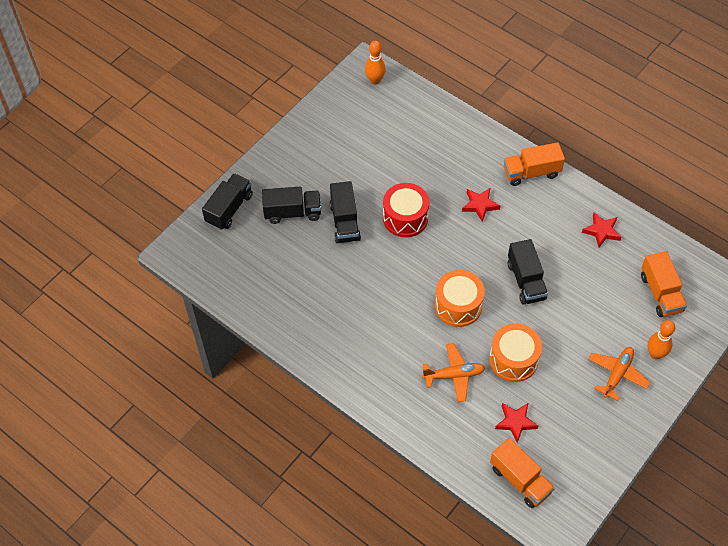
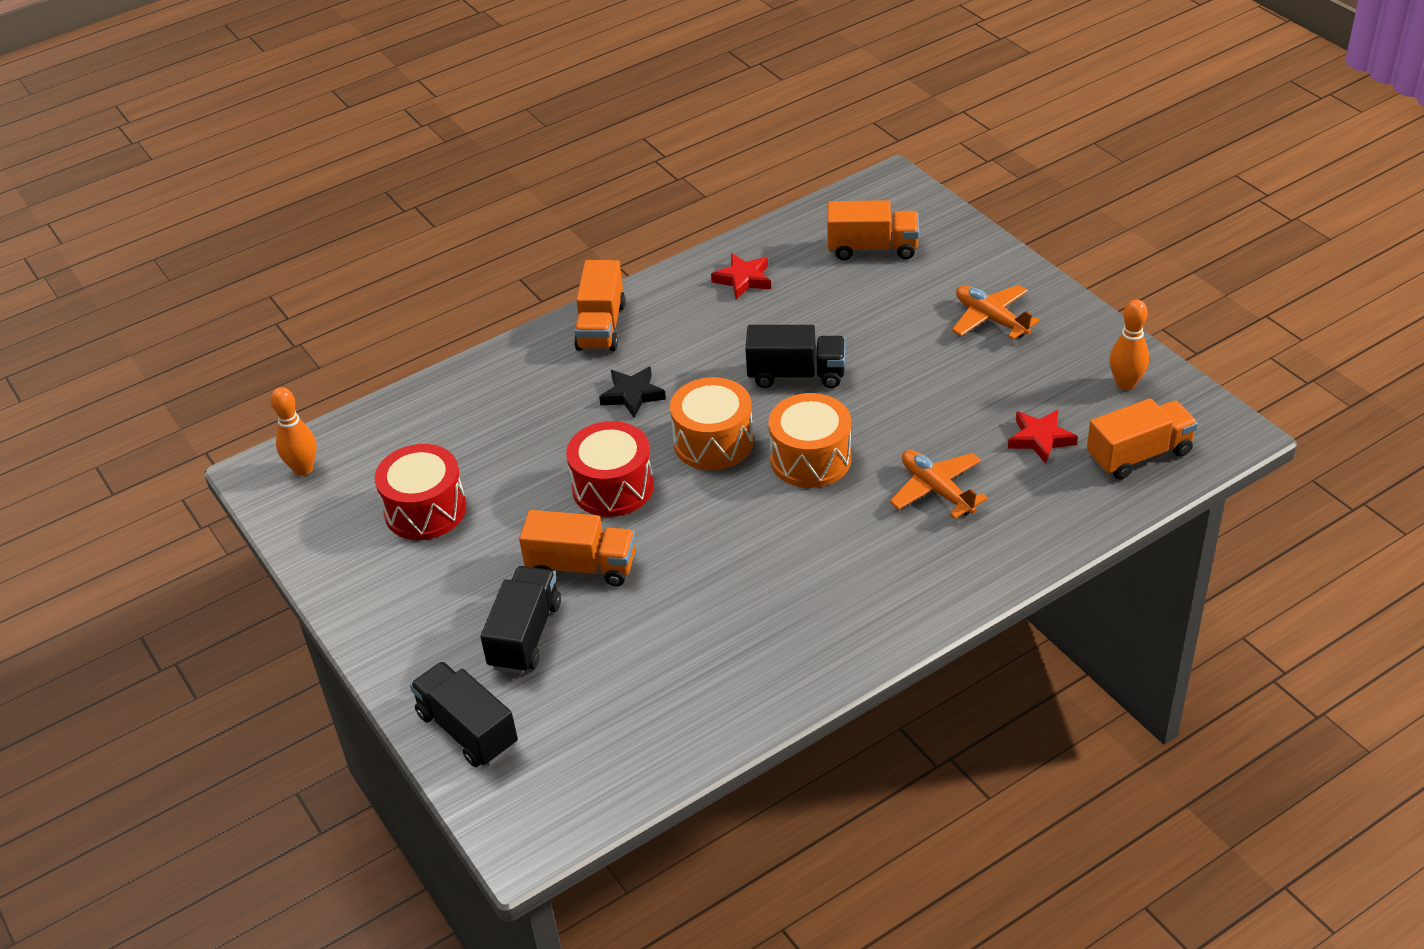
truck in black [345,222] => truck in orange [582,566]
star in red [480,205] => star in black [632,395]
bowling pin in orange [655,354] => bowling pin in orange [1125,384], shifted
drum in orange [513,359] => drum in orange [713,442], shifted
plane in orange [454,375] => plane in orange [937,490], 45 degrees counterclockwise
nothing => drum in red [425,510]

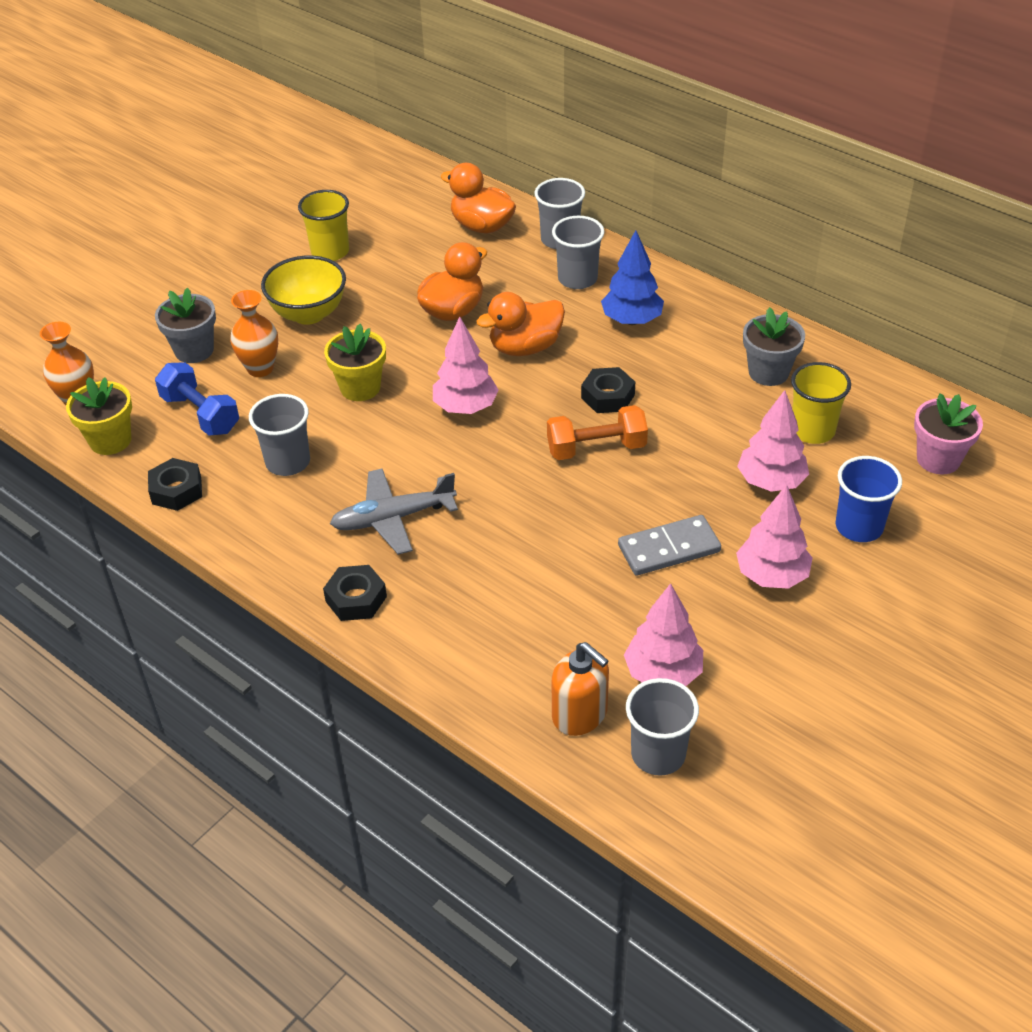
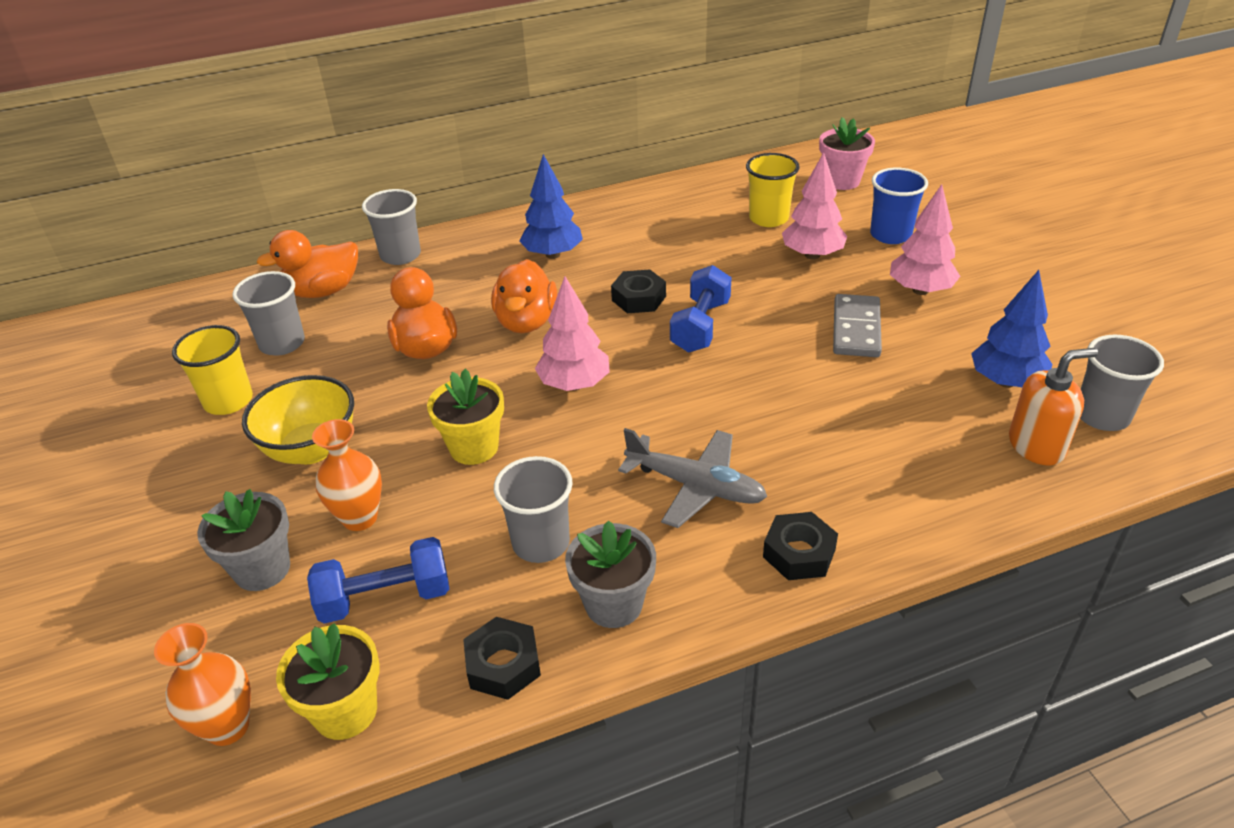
cup in grey [577,279] => cup in grey [282,343], shifted
flower pot in grey [768,372] => flower pot in grey [613,604], shifted
dumbbell in orange [596,448] => dumbbell in blue [700,326]
plane in grey [393,518] => plane in grey [695,486], 75 degrees counterclockwise
tree in pink [663,673] => tree in blue [1006,382]

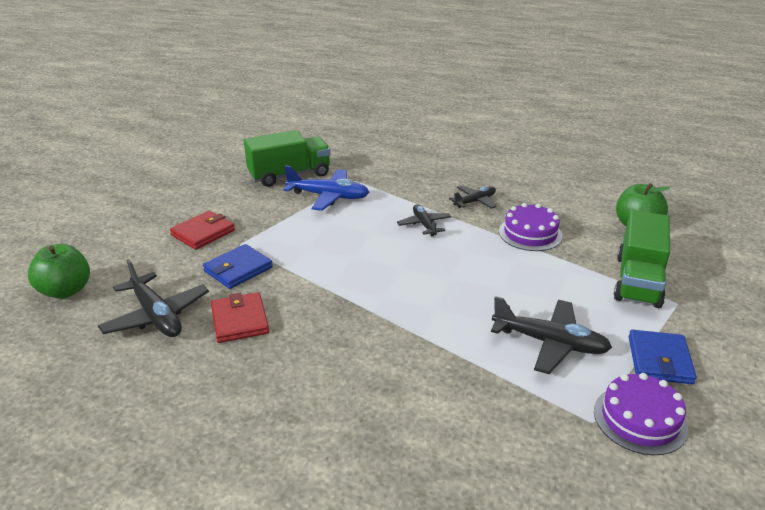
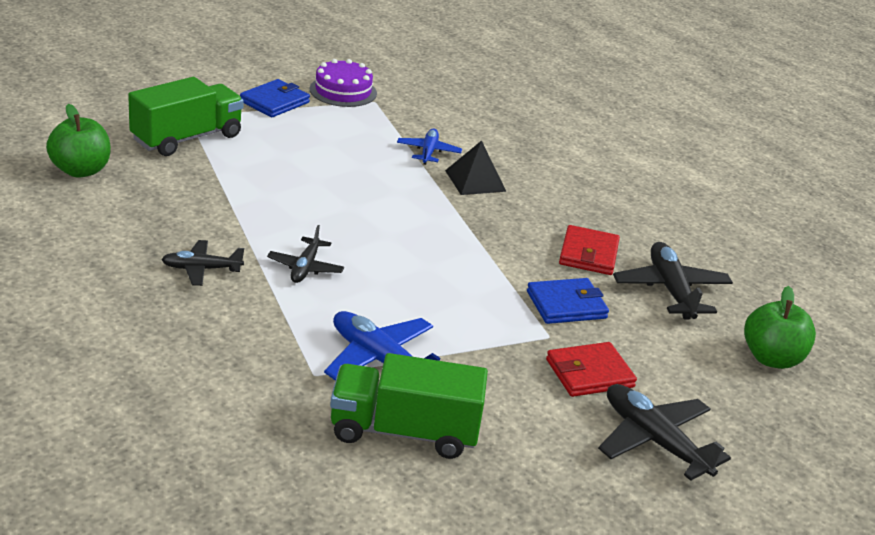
cake in purple [530,233] => nothing
plane in black [550,343] => plane in black [654,441], shifted
nothing => plane in blue [428,152]
nothing => pyramid in black [475,180]

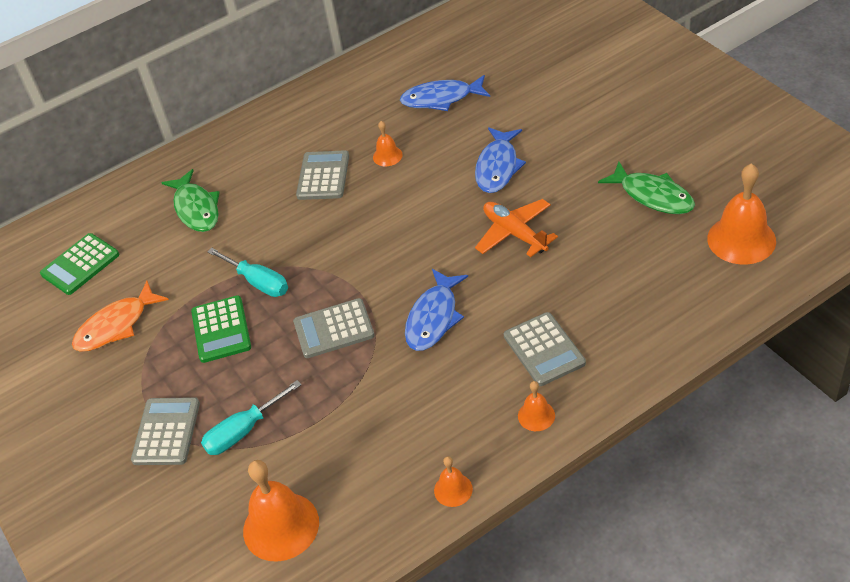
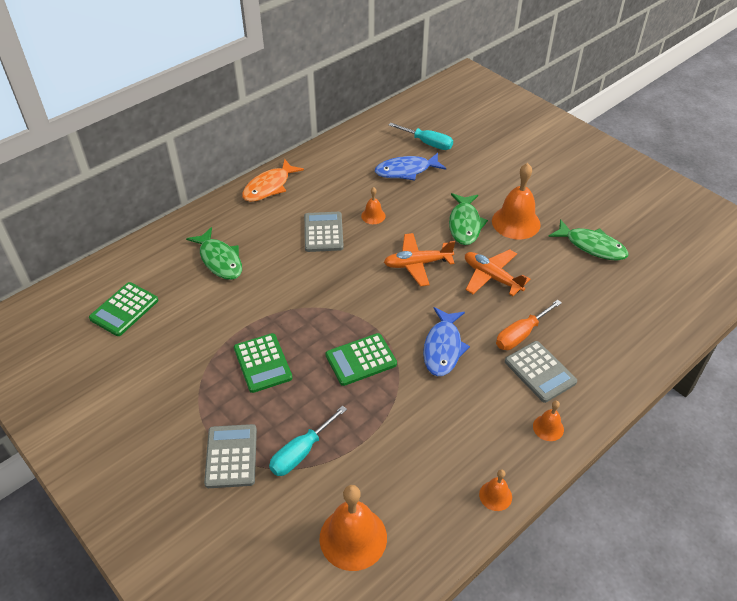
fish in blue [498,167] => fish in green [465,224]
bell in orange [741,239] => bell in orange [516,222], shifted
screwdriver in turquoise [258,282] => screwdriver in turquoise [427,143], shifted
fish in orange [116,325] => fish in orange [269,187], shifted
calculator in grey [334,329] => calculator in green [361,360]
nothing => plane in orange [417,264]
nothing => screwdriver in orange [520,334]

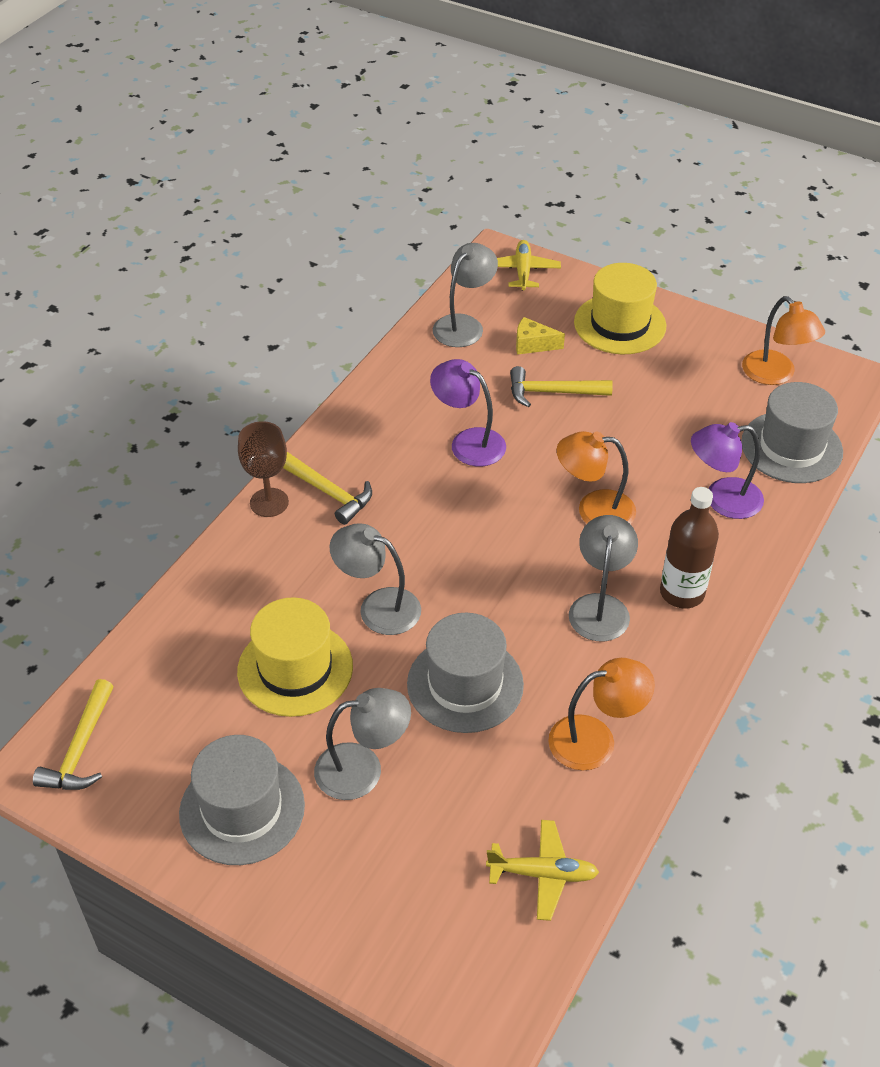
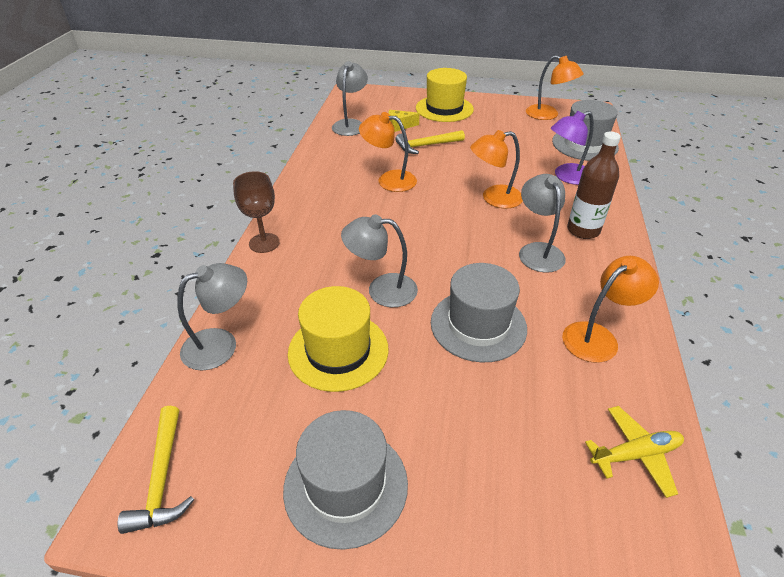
plane in yellow [523,271] => nothing
lamp in purple [468,442] => lamp in orange [389,180]
hammer in yellow [329,493] => nothing
lamp in grey [363,769] => lamp in grey [221,344], shifted

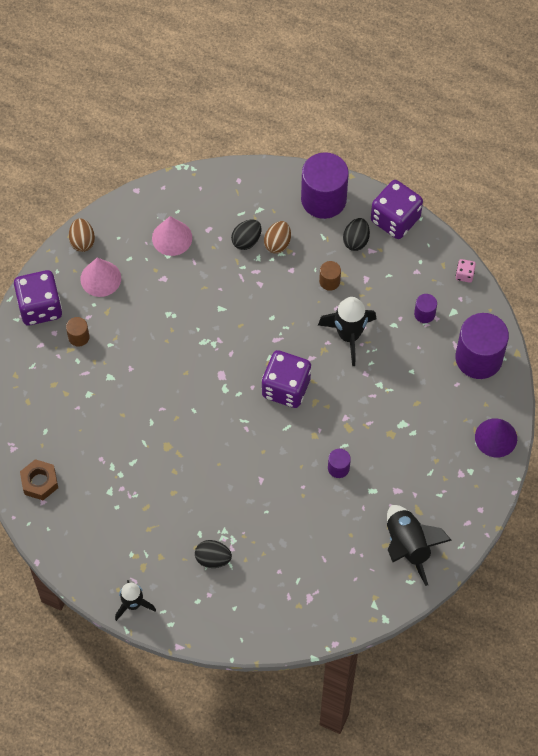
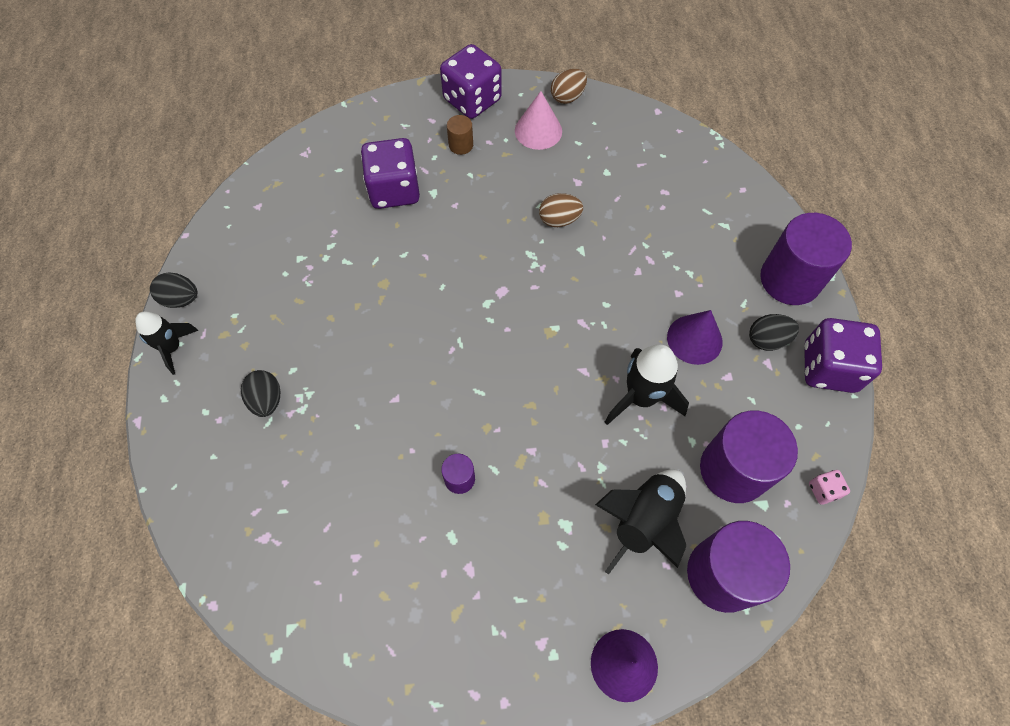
cone in pink [172,238] => nothing
egg in black [246,240] => egg in black [181,299], shifted
egg in brown [277,243] => egg in brown [559,220], shifted
cylinder in brown [329,281] => cone in purple [694,339]
cylinder in purple [424,314] => cylinder in purple [733,470], x2.22
dice in purple [286,388] => dice in purple [394,190], shifted
nut in brown [39,482] => nothing
rocket in black [408,546] => rocket in black [643,521], shifted

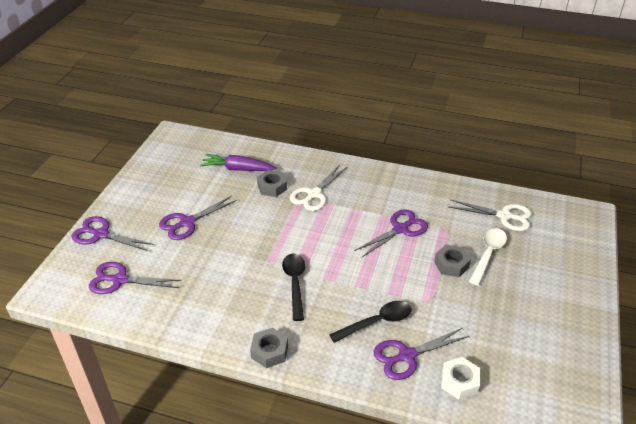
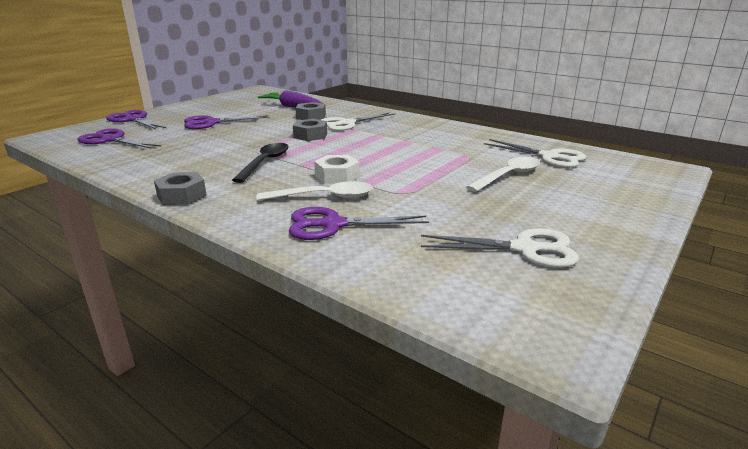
scissors in purple [400,229] => nothing
nut in grey [451,264] => nut in grey [310,135], shifted
spoon in black [377,322] => spoon in white [324,197]
nut in white [459,382] => nut in white [337,176], shifted
nothing => scissors in white [524,249]

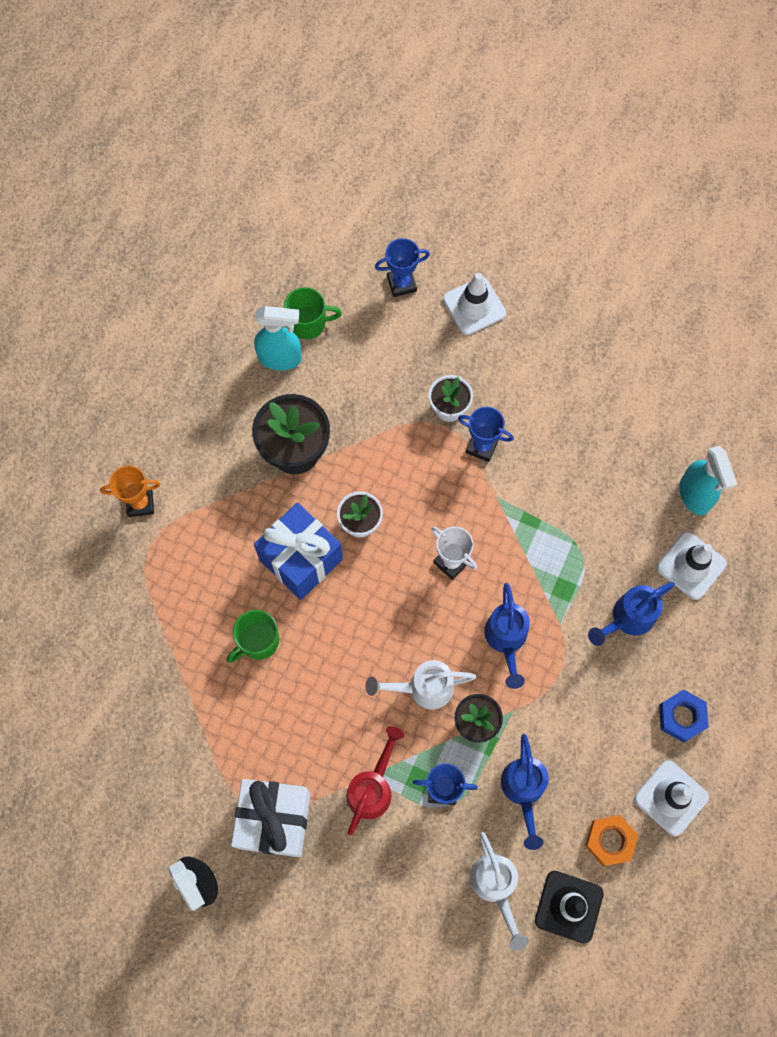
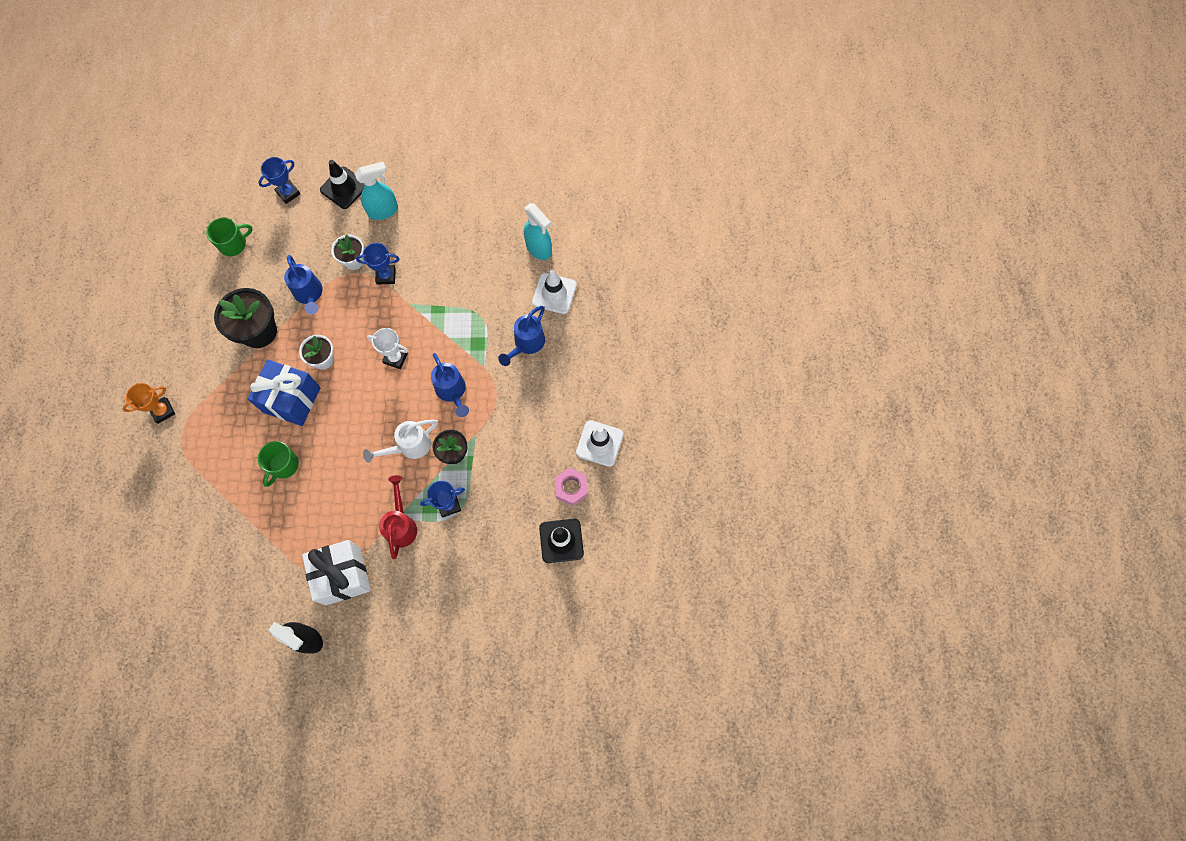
traffic cone in white [474,306] => traffic cone in black [344,188]
spray bottle in turquoise [280,358] => spray bottle in turquoise [383,211], shifted
nut in blue [681,717] => nothing
watering can in blue [523,791] => watering can in blue [309,295], shifted
nut in orange [610,841] => nut in pink [571,488]
watering can in white [495,887] => nothing

